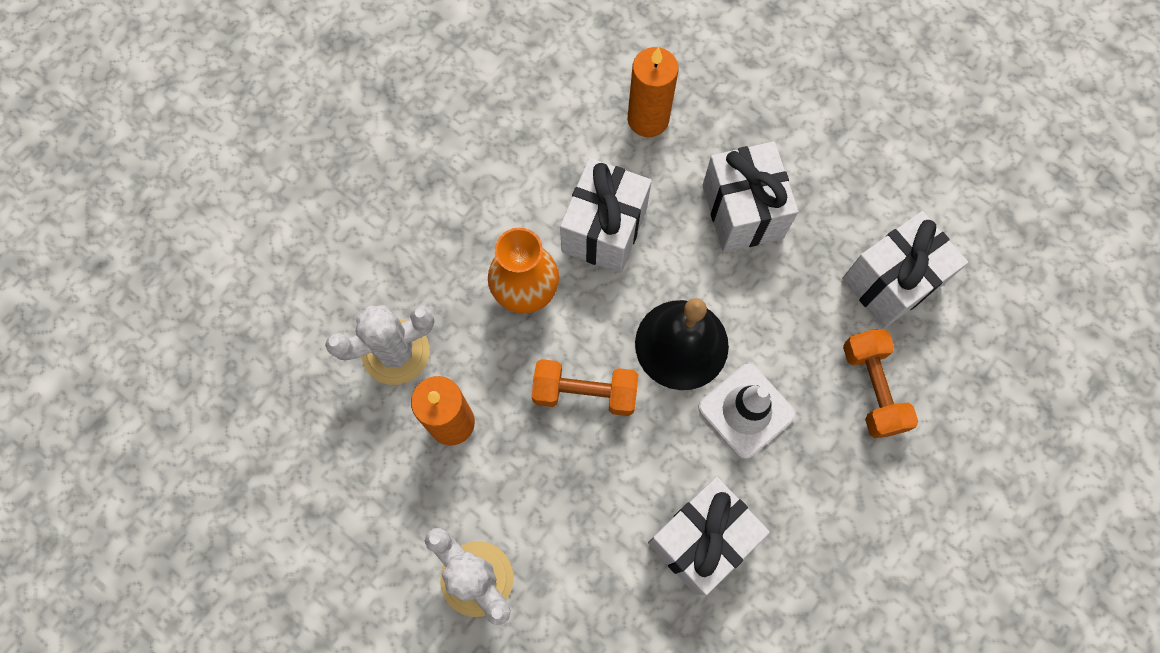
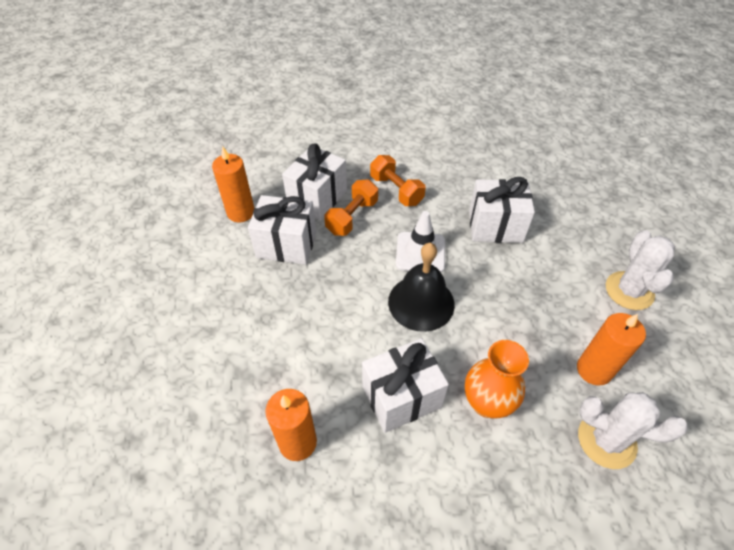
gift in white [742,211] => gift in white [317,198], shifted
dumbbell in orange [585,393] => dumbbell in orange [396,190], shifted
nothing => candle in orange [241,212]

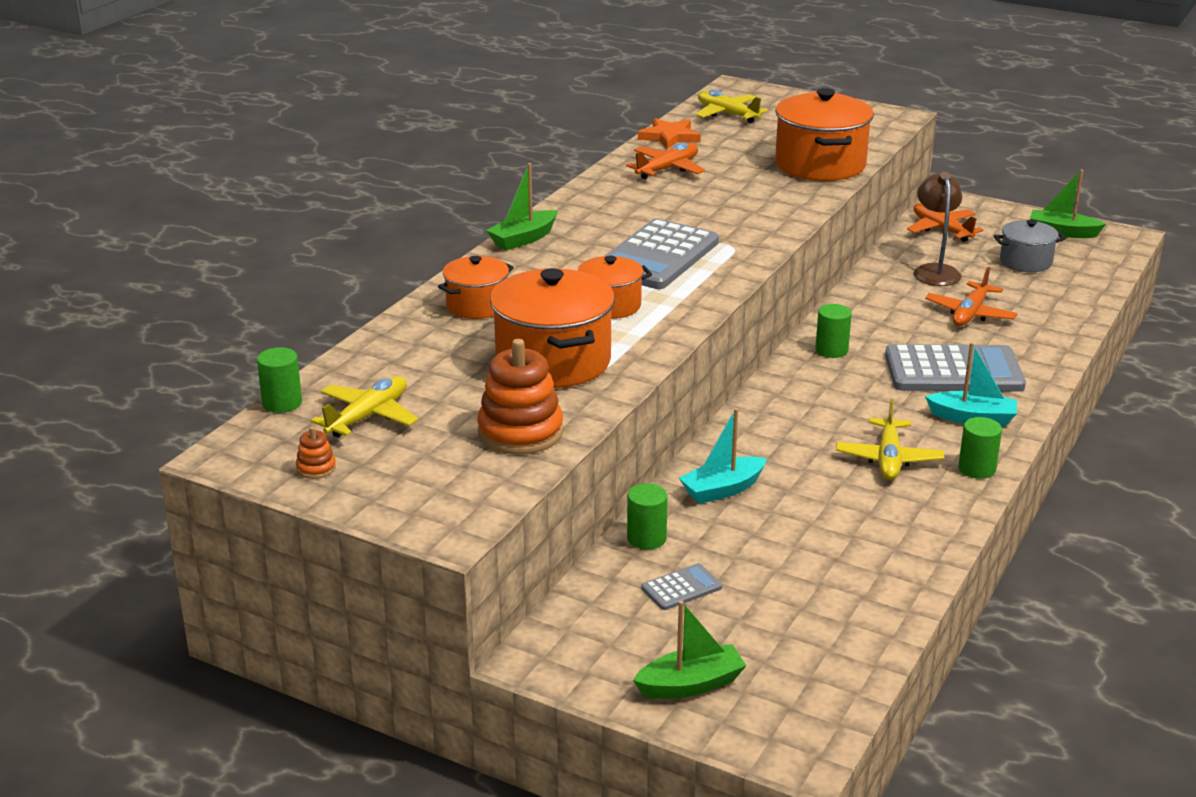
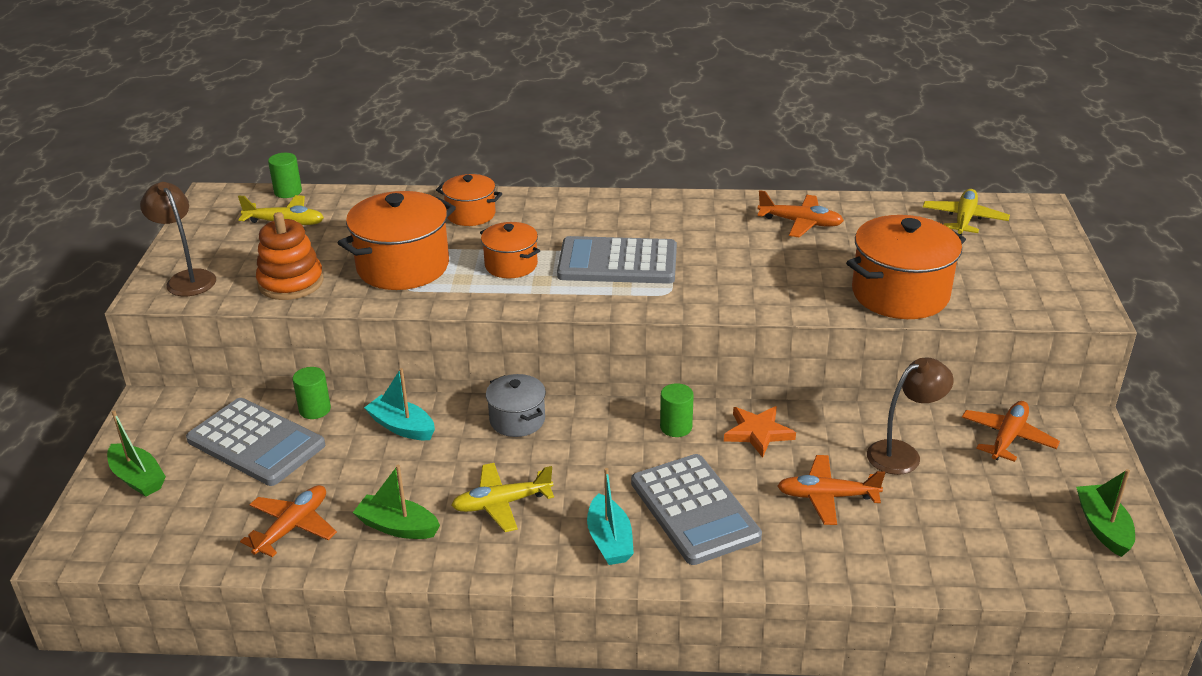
star in orange [669,137] => star in orange [758,433], shifted
boat in green [523,239] => boat in green [397,527], shifted
pot in grey [1025,262] => pot in grey [517,420], shifted
cylinder in green [977,469] => nothing
stacking toy in orange [316,468] => nothing
calculator in grey [681,588] => calculator in grey [256,443], x2.22
nothing => lamp in brown [187,278]
nothing => plane in orange [293,527]

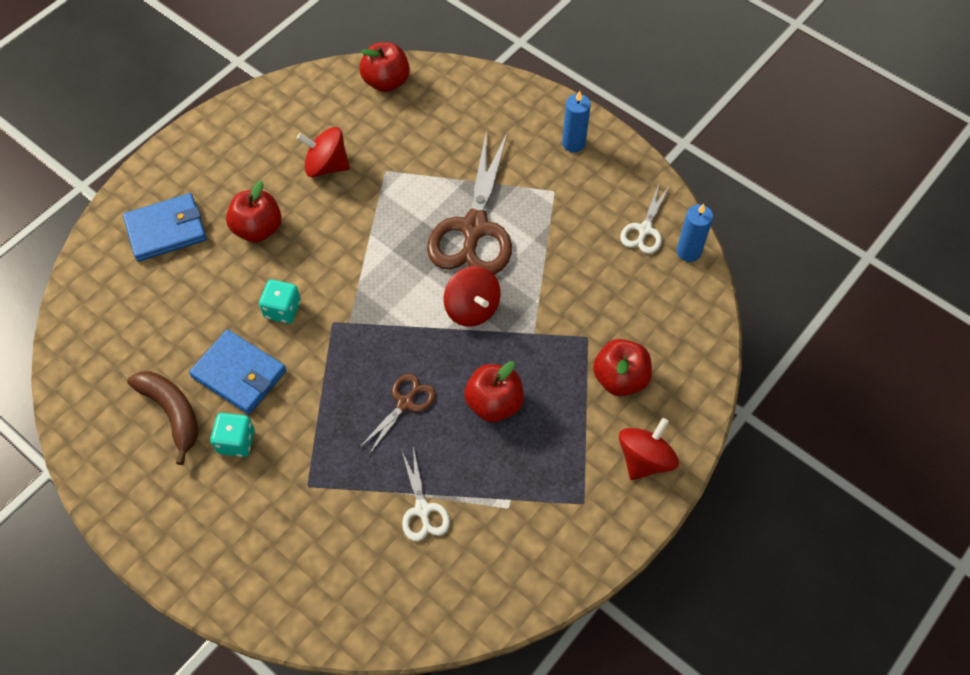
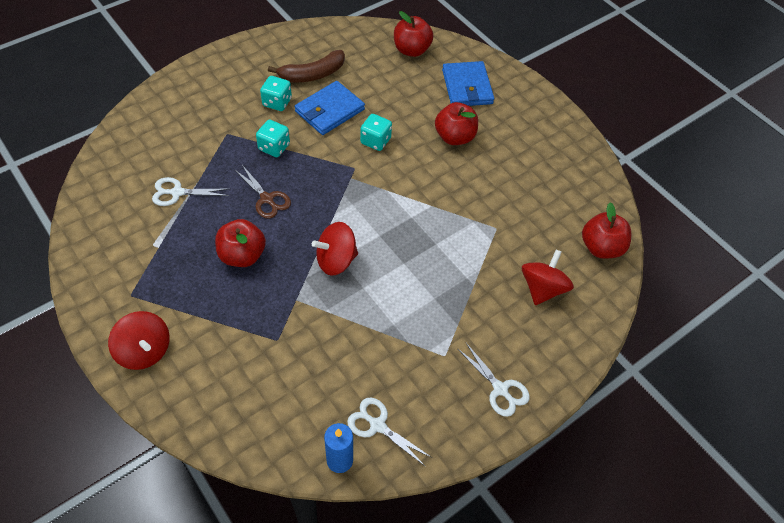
candle in blue [573,143] => scissors in white [500,389]
spinning top in red [326,166] => spinning top in red [542,288], shifted
scissors in brown [474,228] => nothing
apple in red [620,378] => apple in red [411,50], shifted
nothing => dice in turquoise [274,147]

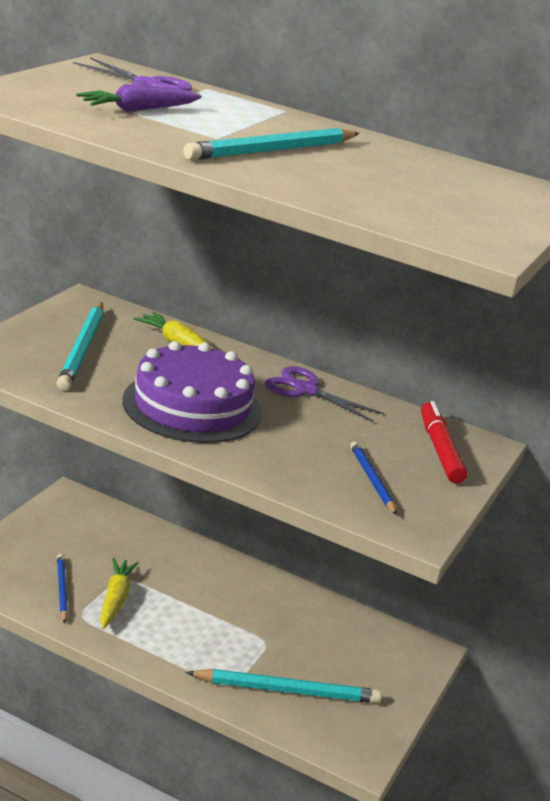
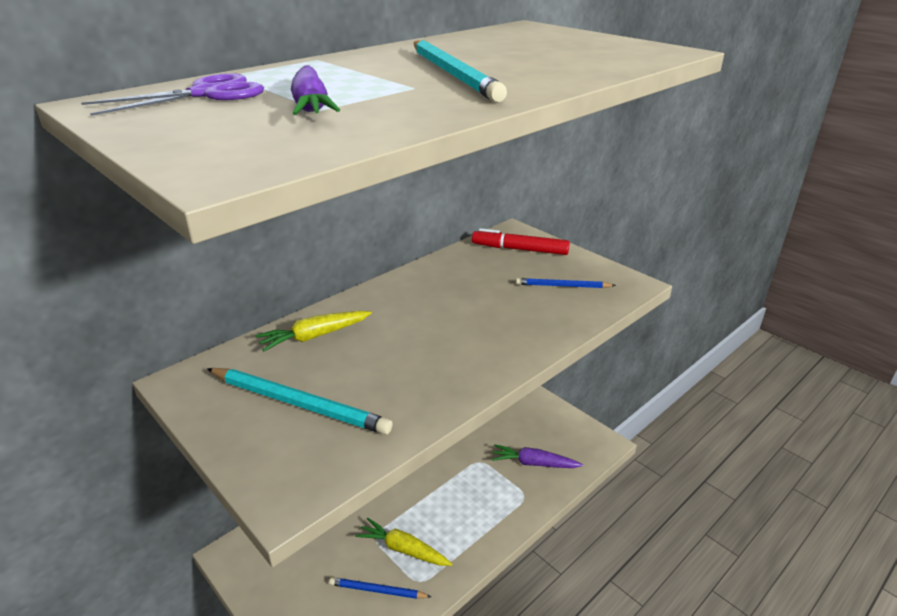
cake in purple [192,406] => nothing
scissors in purple [306,390] => nothing
pencil in turquoise [287,690] => carrot in purple [534,463]

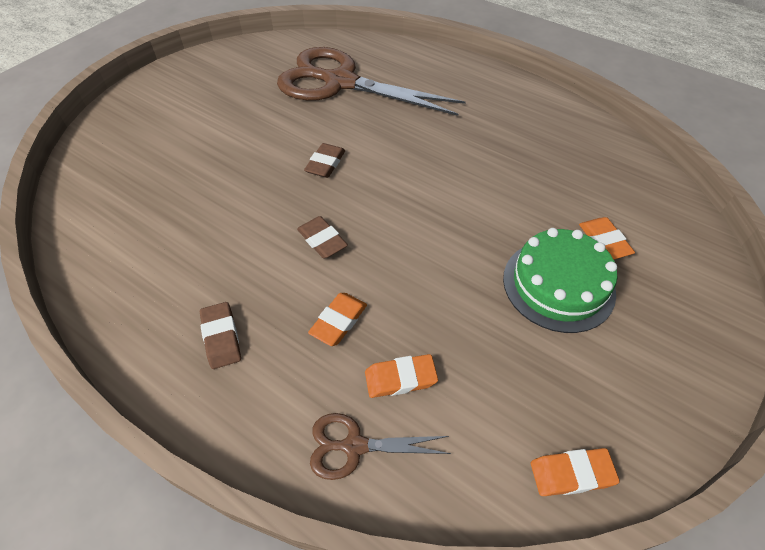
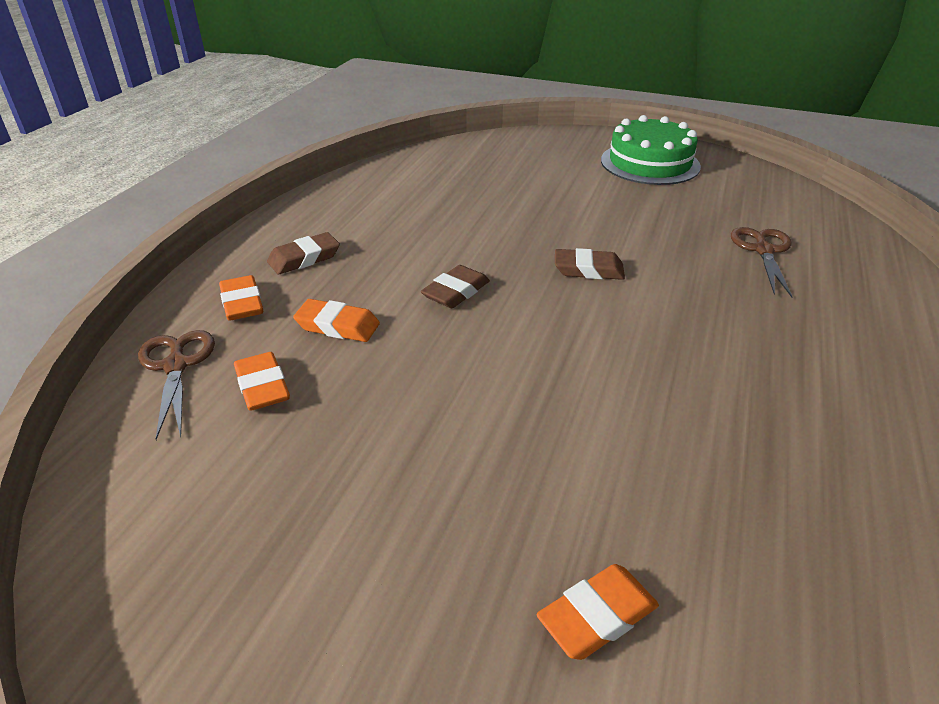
scissors in brown [340,82] => scissors in brown [763,250], x0.44
cake in green [558,285] => cake in green [650,163], shifted
eraser in orange [571,474] => eraser in orange [242,303], shifted

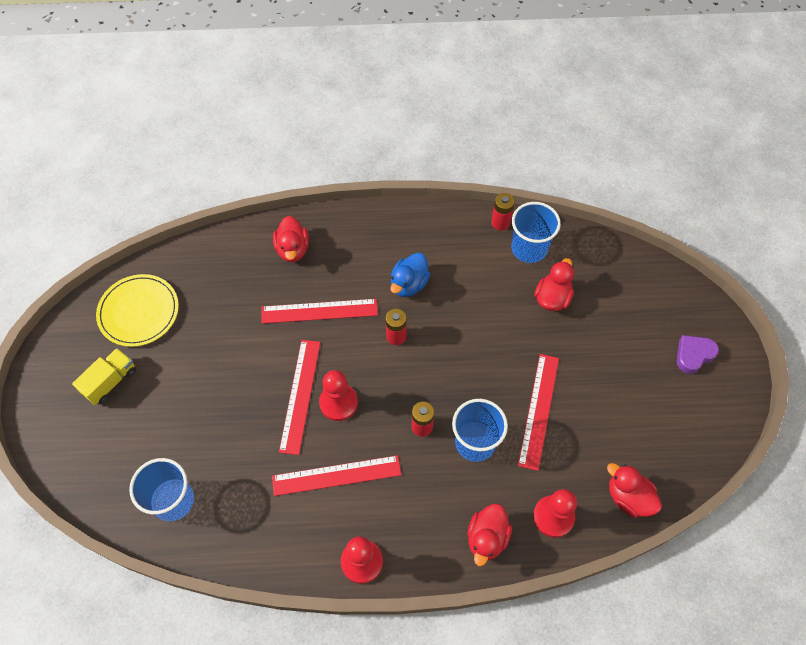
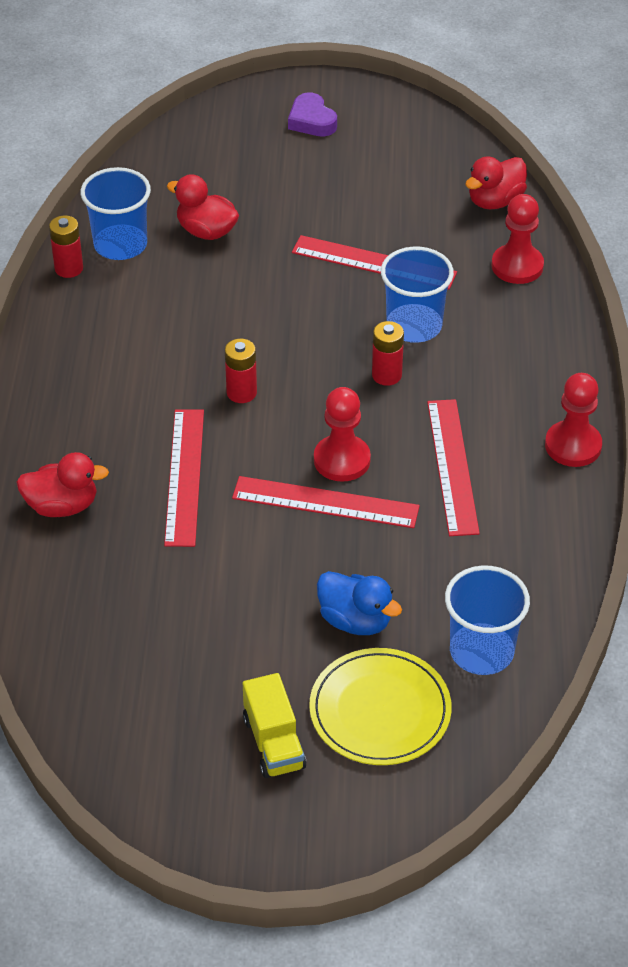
duck in blue [409,284] => duck in blue [355,620], shifted
plate in yellow [139,312] => plate in yellow [380,710], shifted
truck in yellow [110,382] => truck in yellow [274,743], 150 degrees counterclockwise
duck in red [487,538] => nothing

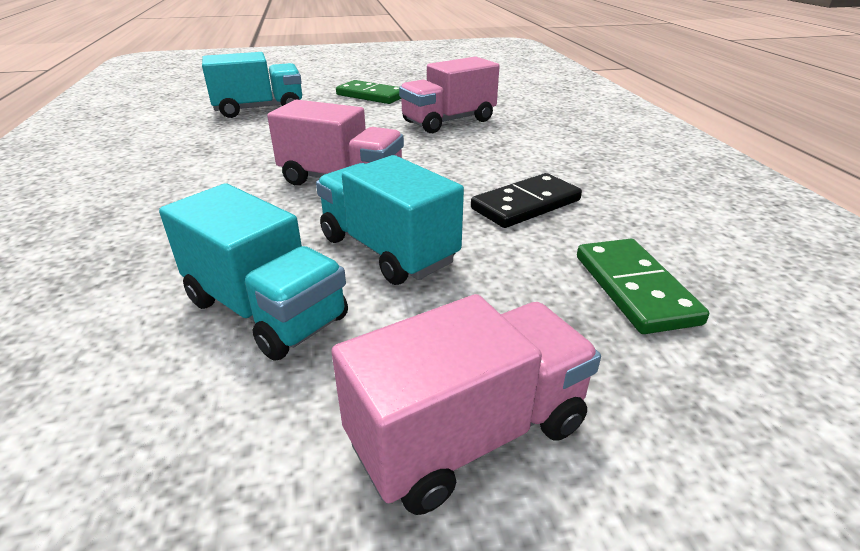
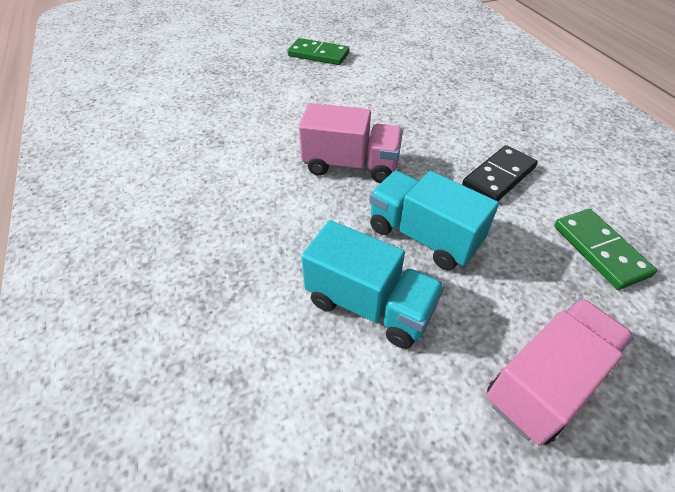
truck in turquoise [259,109] => nothing
truck in pink [448,121] => nothing

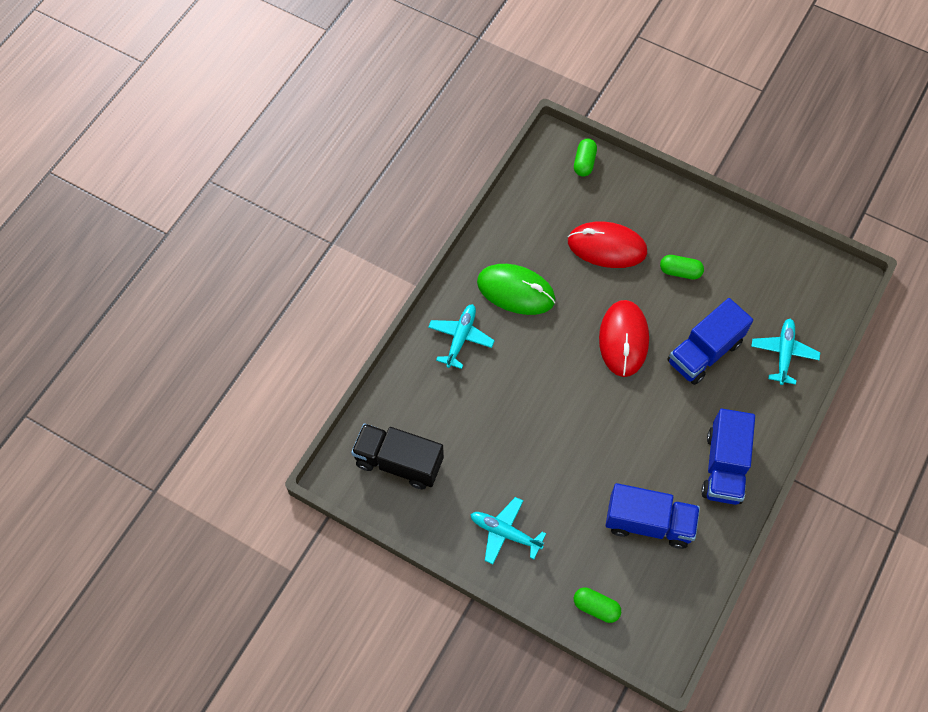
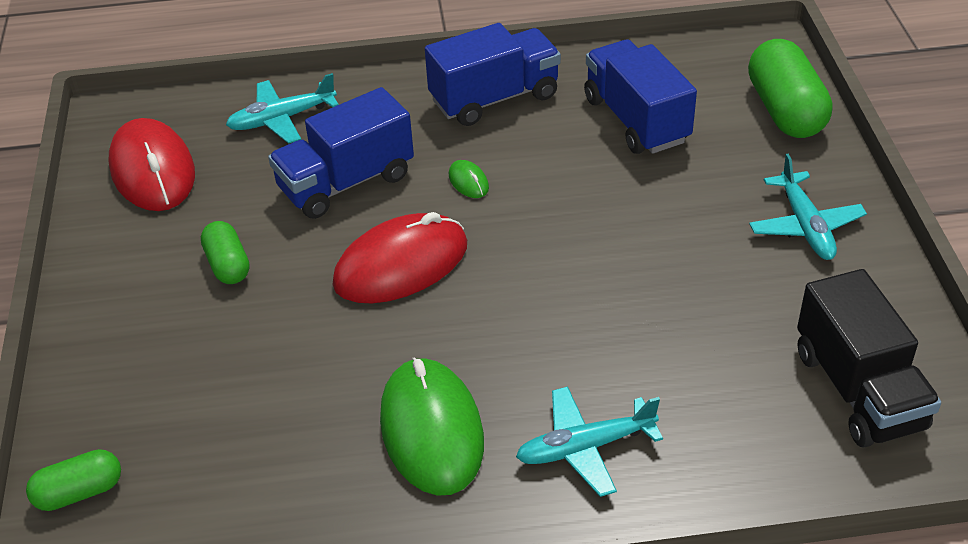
mouse in red [607,247] => mouse in red [153,170], shifted
truck in blue [704,352] => truck in blue [346,182], 135 degrees clockwise
capsule in green [596,607] => capsule in green [785,110], x1.76
nothing => mouse in green [468,181]

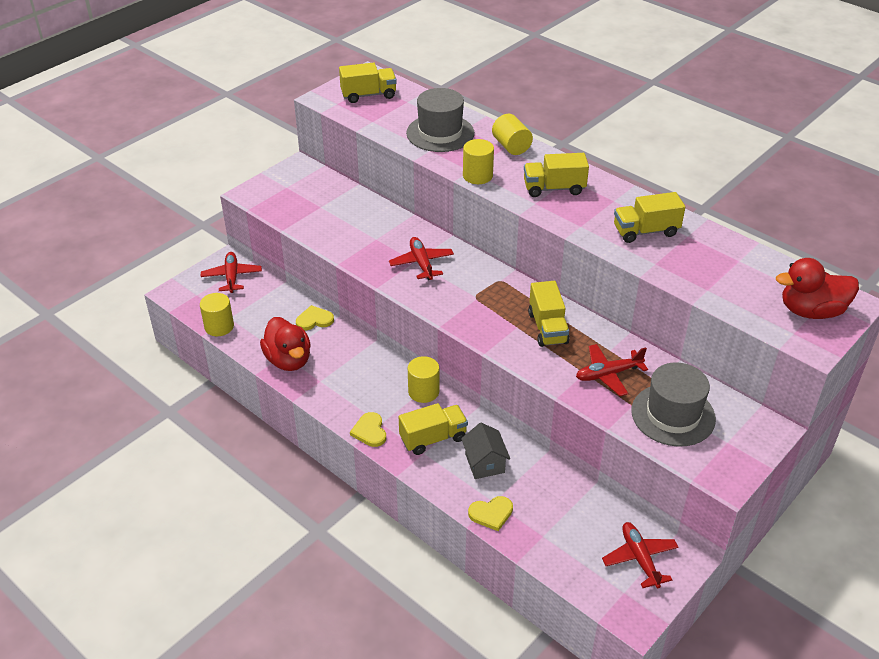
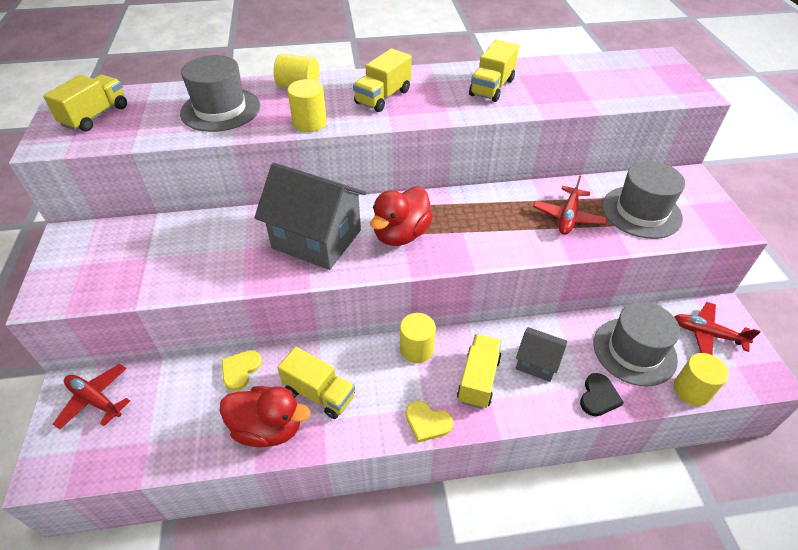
plane in red [421,263] => house in grey [316,239]
duck in red [811,311] => duck in red [401,234], shifted
truck in yellow [547,328] => truck in yellow [319,393], shifted
cylinder in yellow [219,326] => cylinder in yellow [691,390], shifted
heart in yellow [491,514] => heart in black [598,396]
nothing => hat in grey [634,351]

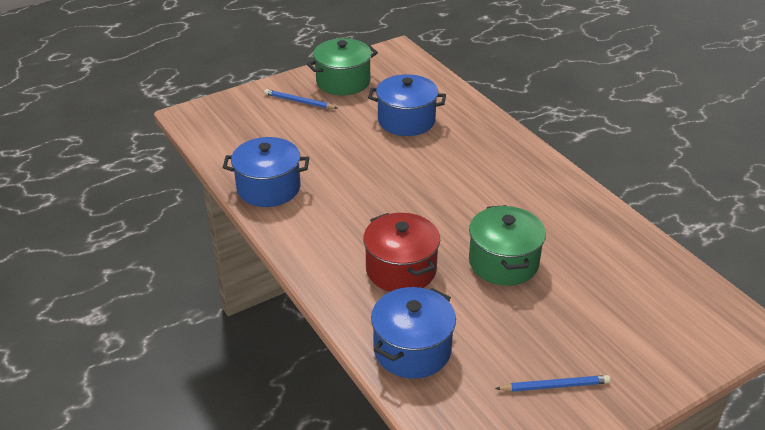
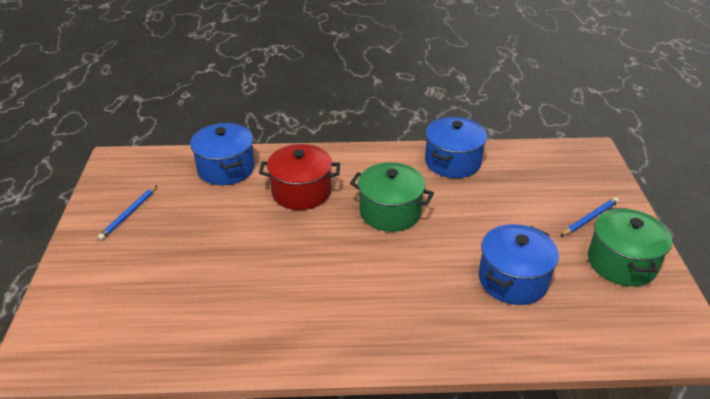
pot in green [503,262] => pot in green [390,212], shifted

